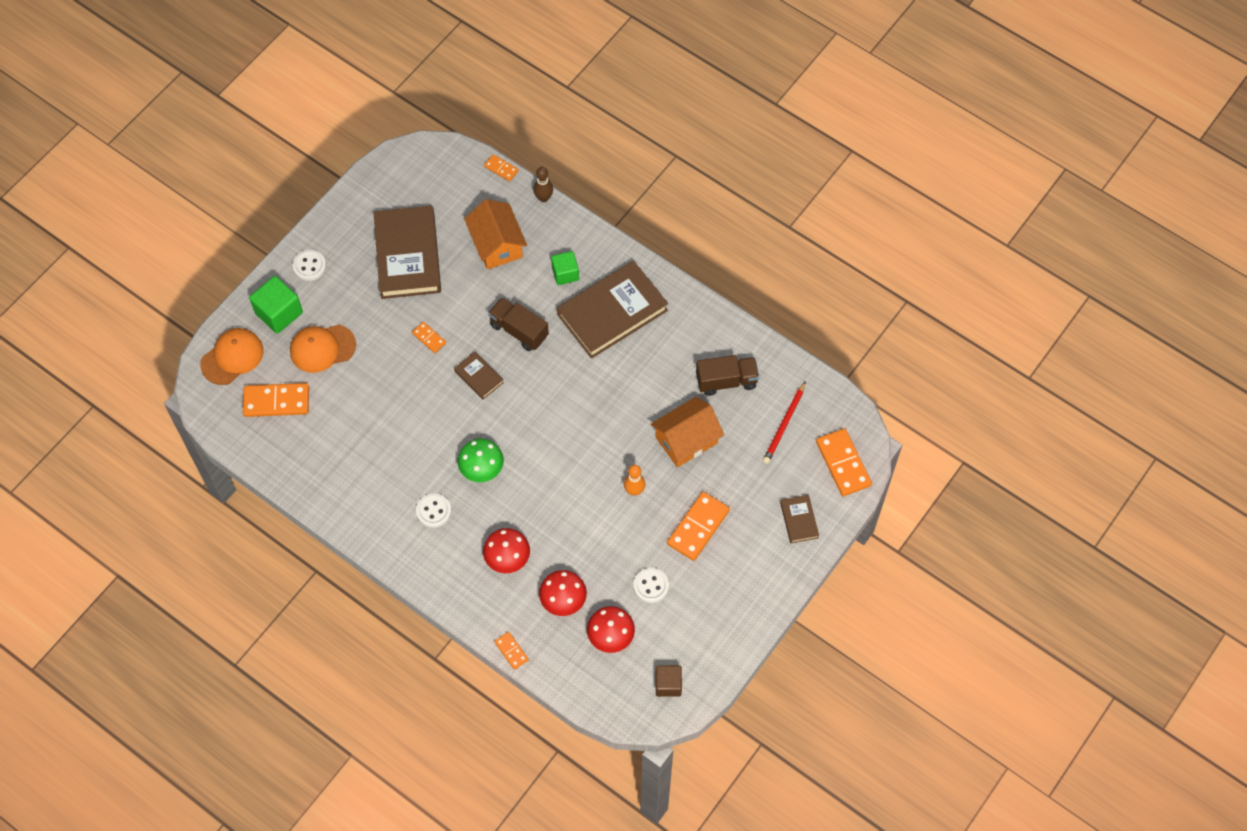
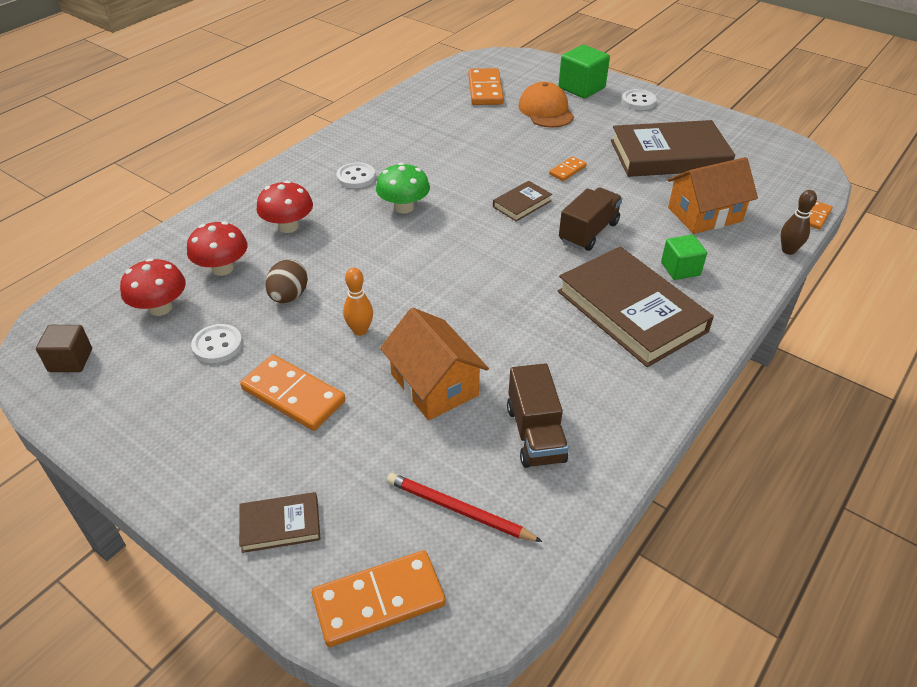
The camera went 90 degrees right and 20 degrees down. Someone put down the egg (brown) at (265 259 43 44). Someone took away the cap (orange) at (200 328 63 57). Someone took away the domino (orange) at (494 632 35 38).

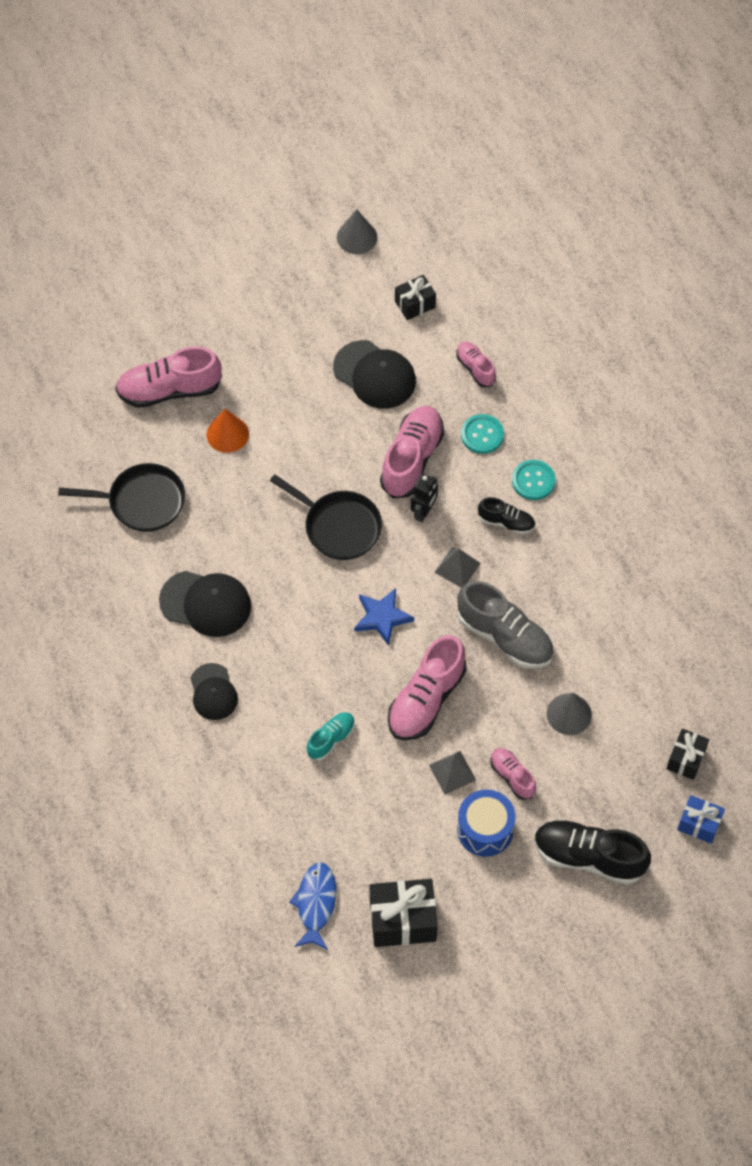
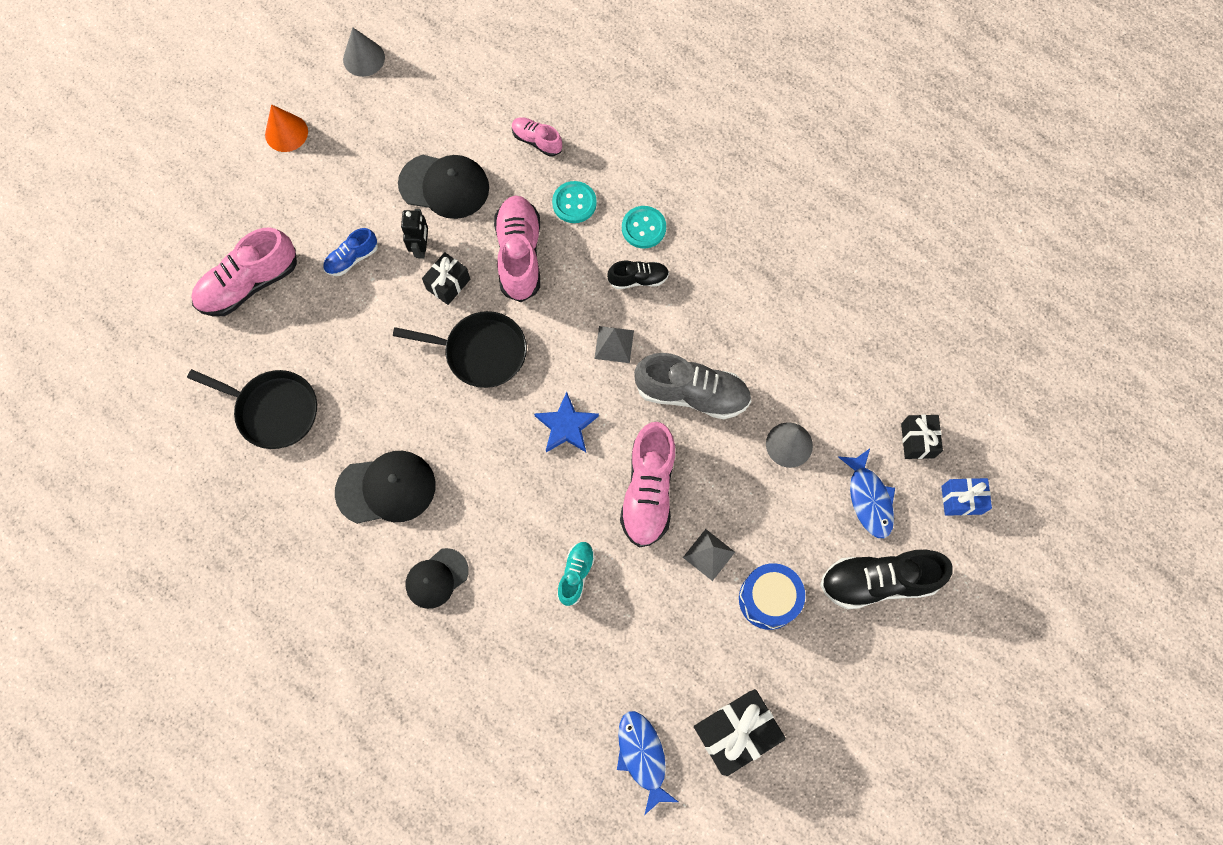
The camera went 25 degrees left and 10 degrees up. Someone rotated the pan (black) at (58 463 127 69) by 45 degrees clockwise. Someone carried the cone (orange) from (206 409 43 44) to (265 104 43 48). Someone put down the shoe (blue) at (323 228 55 48). Someone carried the robot (black) from (410 473 28 49) to (401 209 27 50). Someone rotated the cap (black) at (191 663 47 57) by 90 degrees clockwise. Someone carried the gift (black) from (395 275 41 45) to (422 252 48 53). Someone put down the fish (blue) at (838 449 57 89). Someone took away the shoe (pink) at (490 748 46 52).

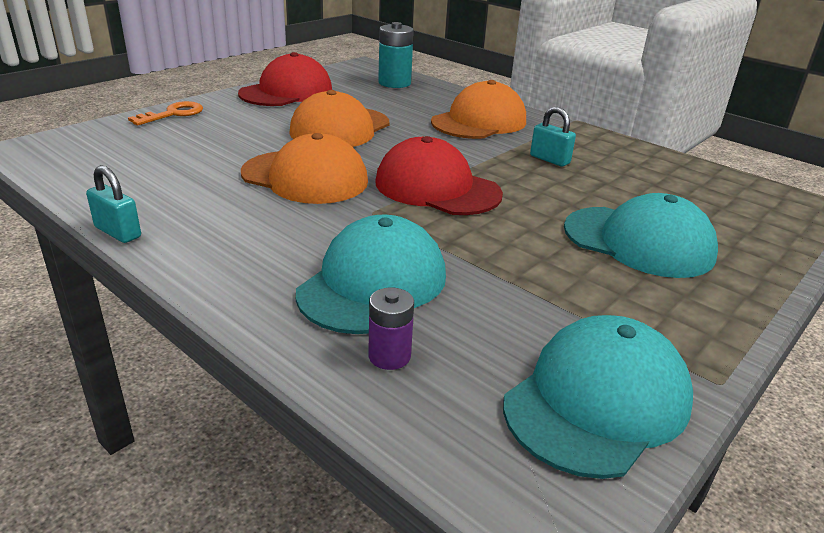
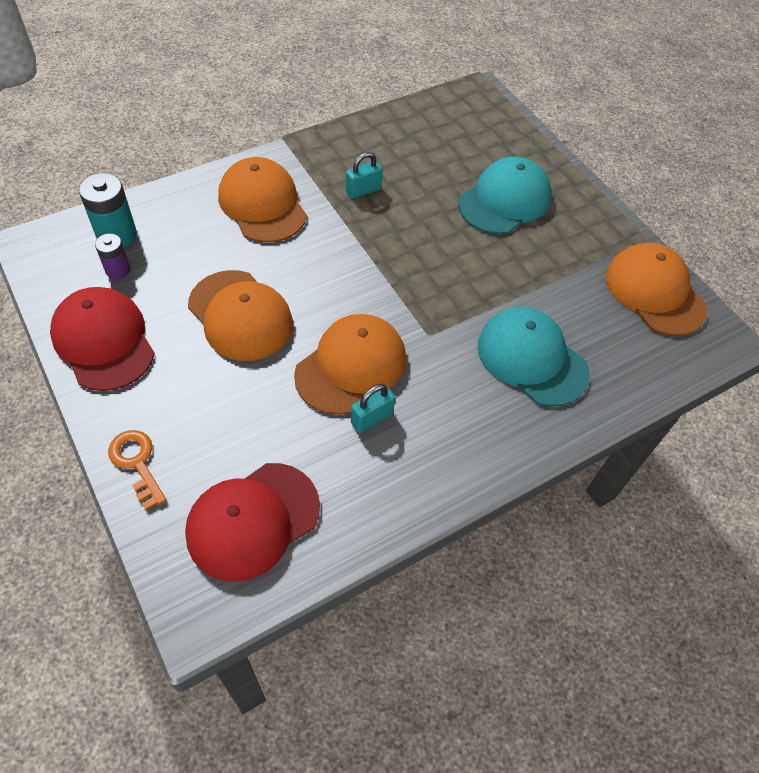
The camera went 75 degrees left and 25 degrees up. Someone carried the battery (purple) from (368 288 46 82) to (95 233 36 46). Someone carried the cap (red) from (376 136 127 79) to (185 463 135 119). Someone carried the padlock (turquoise) from (86 165 55 78) to (351 384 44 49). Someone repainted the cap (turquoise) at (503 315 190 164), which became the cap (orange) at (606 243 101 93).

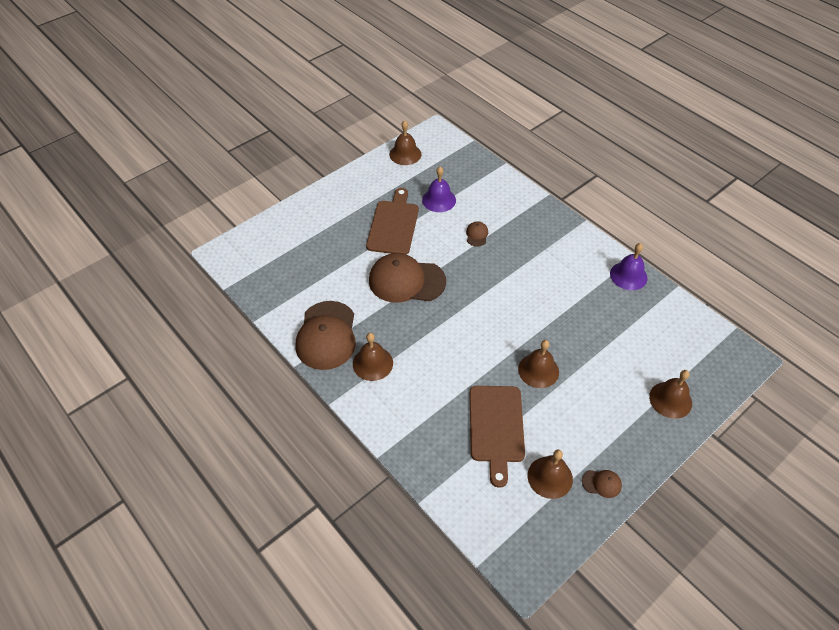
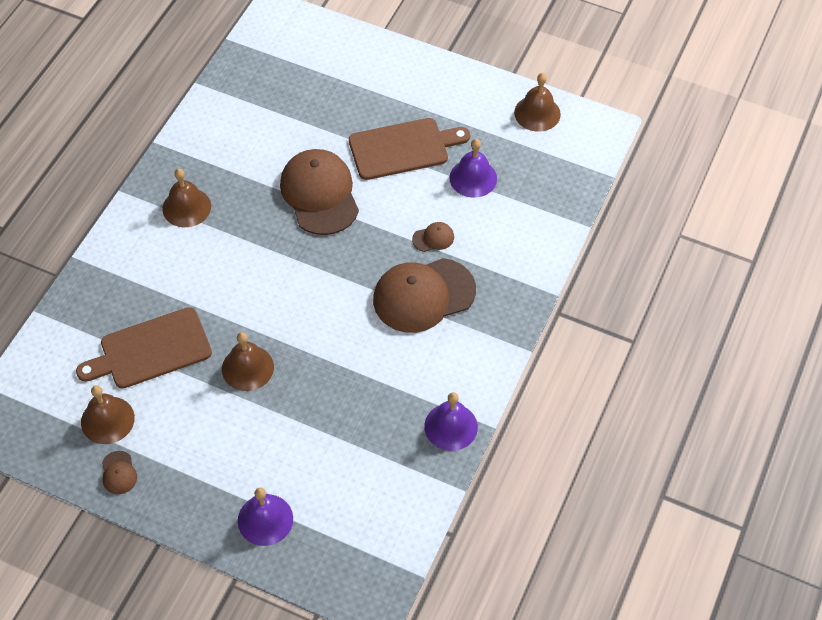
The camera went 65 degrees right and 5 degrees up. Someone repainted the bell (brown) at (649 370 43 49), which became the bell (purple) at (238 488 55 58). Someone carried the cap (brown) from (296 301 60 69) to (373 258 103 75).

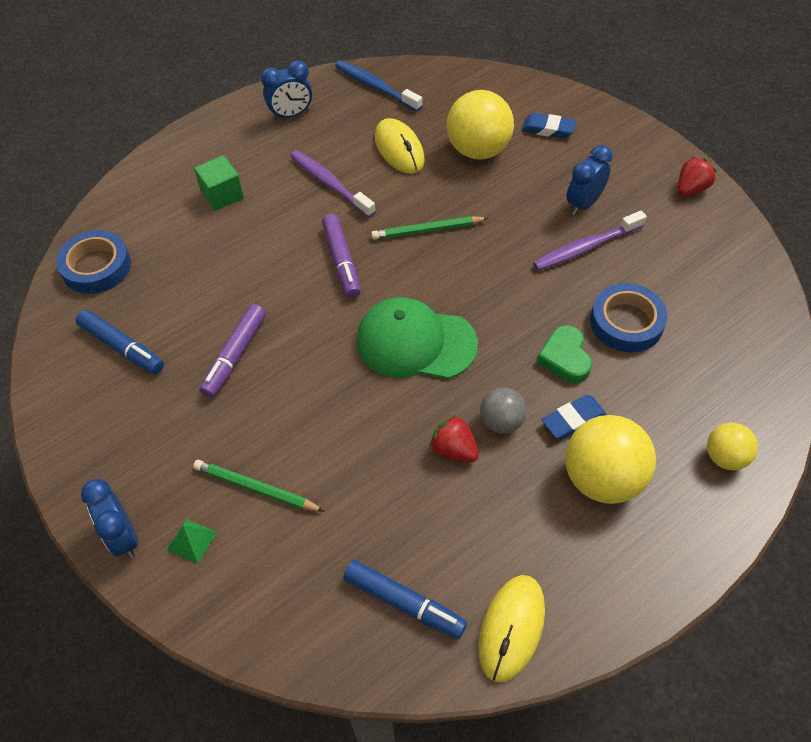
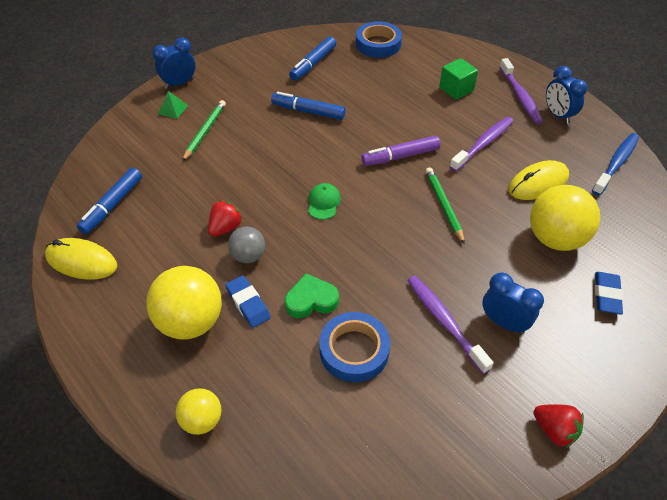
The camera went 85 degrees right and 5 degrees down. Someone repainted the marker (purple) at (199 304 67 94), which became the marker (blue) at (271 92 75 28). Someone scaled the cap (green) at (356 297 122 82) by 0.46. Someone put down the toothbrush (purple) at (499 58 44 66).

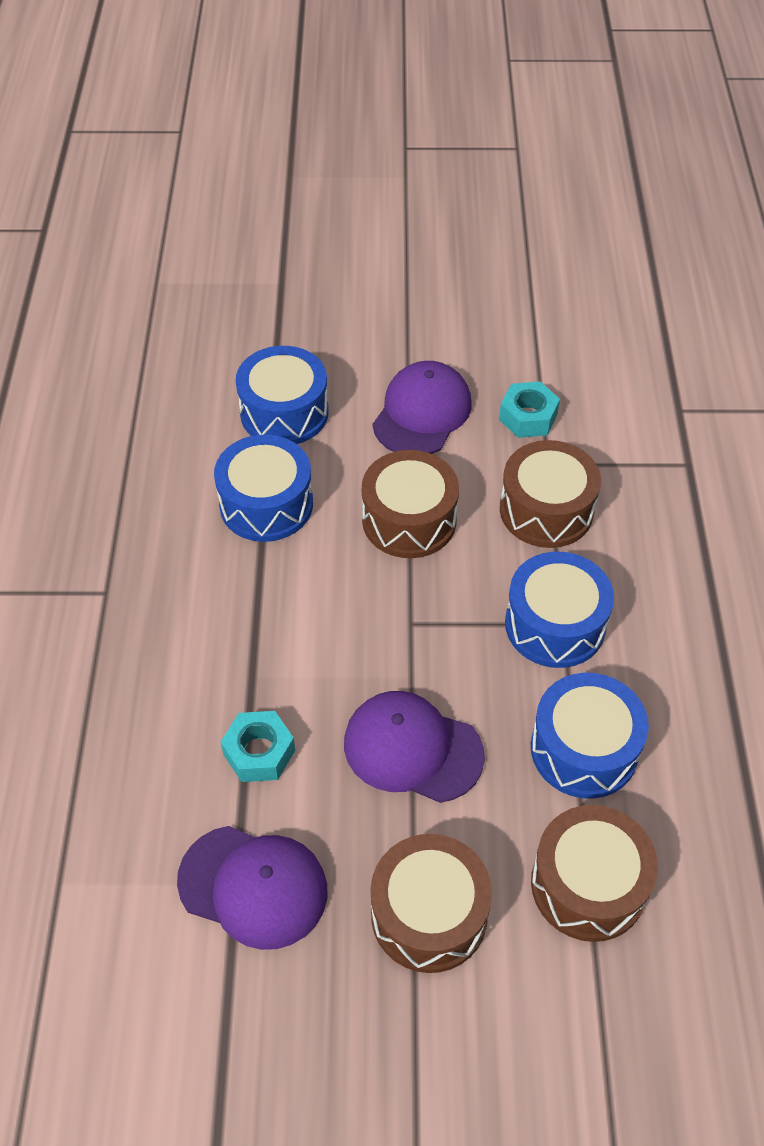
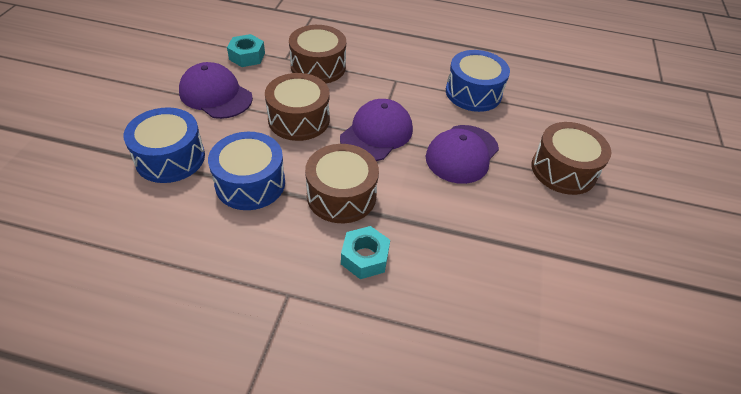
The camera went 80 degrees left and 5 degrees down. Someone carried the drum (brown) from (531 805 127 137) to (305 144 74 79). Someone carried the cap (purple) from (177 826 150 124) to (340 99 73 62). Someone carried the nut (turquoise) from (221 711 74 71) to (341 226 49 53). Someone took away the drum (blue) at (505 552 109 116).

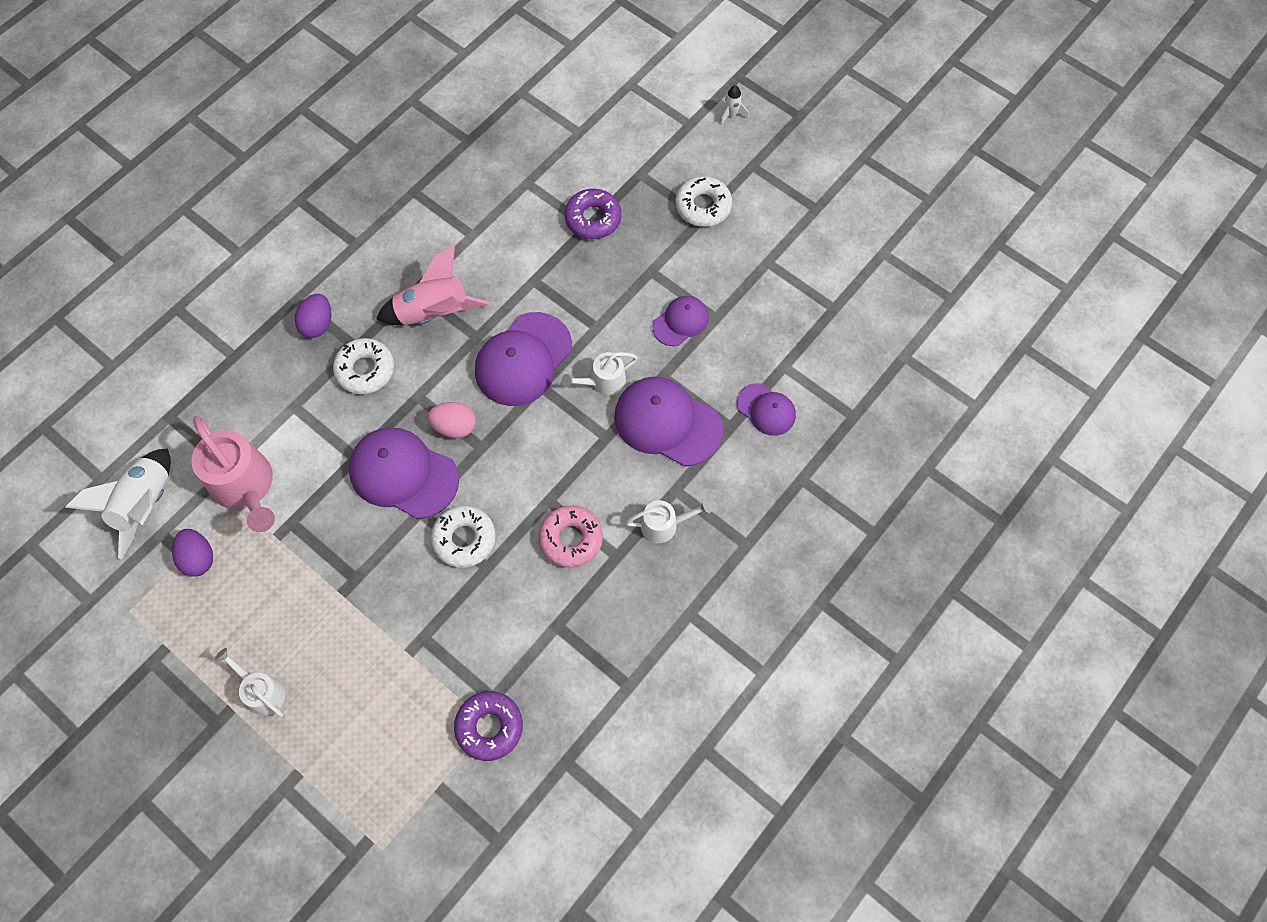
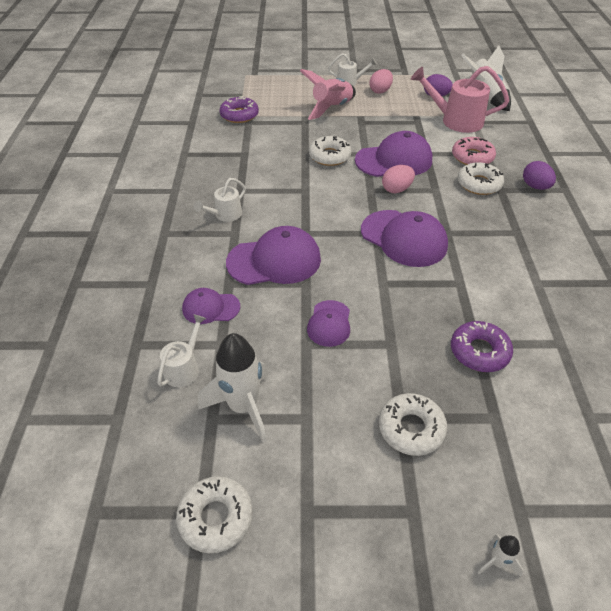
The camera went 140 degrees right and 20 degrees down. Someone carried the watering can (white) from (562 352 76 43) to (157 314 49 73). Someone put down the donut (white) at (176 476 77 77). Someone put down the rocket (white) at (198 333 70 109). Someone carried the rocket (pink) from (376 245 113 80) to (300 69 56 51). Someone rotated the cap (purple) at (475 312 97 94) by 135 degrees clockwise. Someone put down the egg (pink) at (369 69 24 25). Someone carried the donut (pink) from (539 506 64 62) to (452 137 44 28).

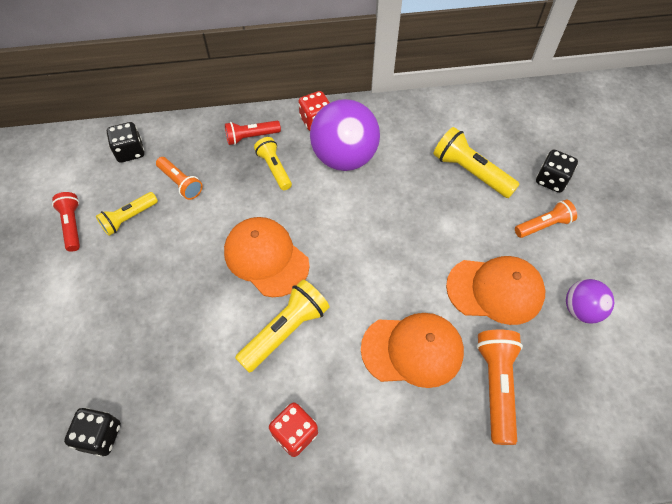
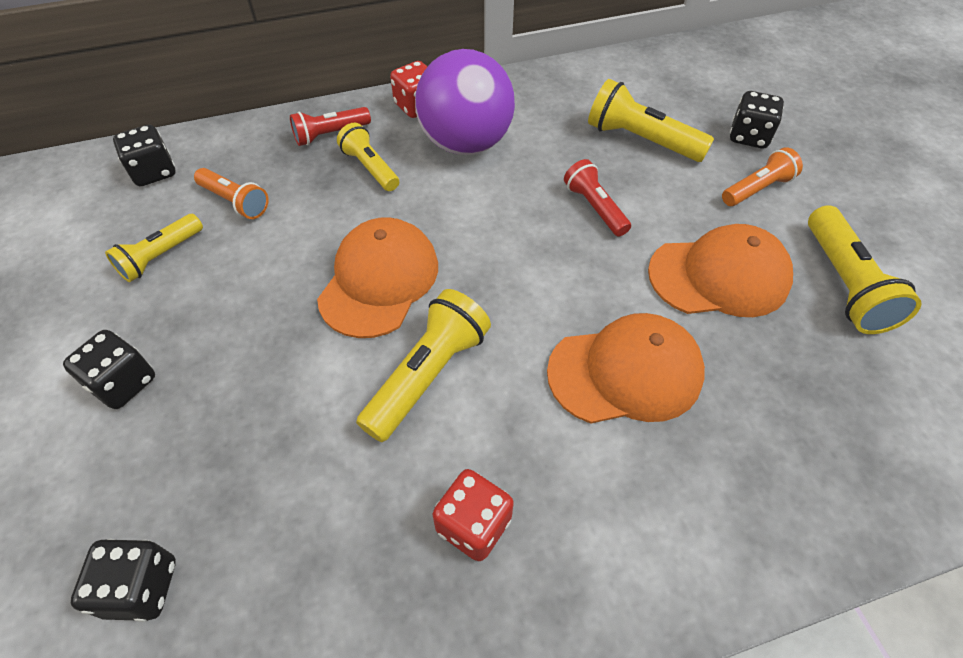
The camera went 10 degrees left and 5 degrees down. Someone put down the dice (black) at (63 330 92 79). Someone rotated the cap (orange) at (224 217 86 80) by 75 degrees clockwise. Someone carried the flashlight (red) from (52 192 28 60) to (564 159 67 77). Someone swapped the ball (purple) at (566 279 48 44) for the flashlight (yellow) at (808 205 114 129). Someone took away the flashlight (orange) at (476 330 47 115).

